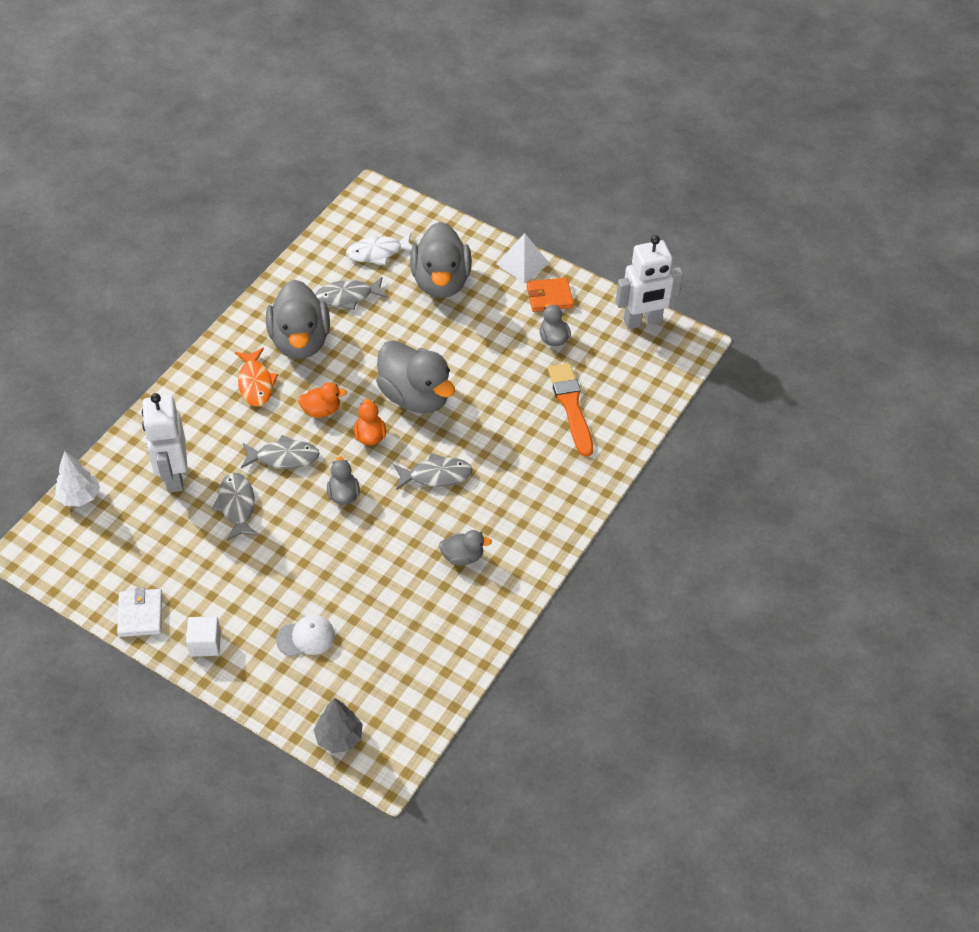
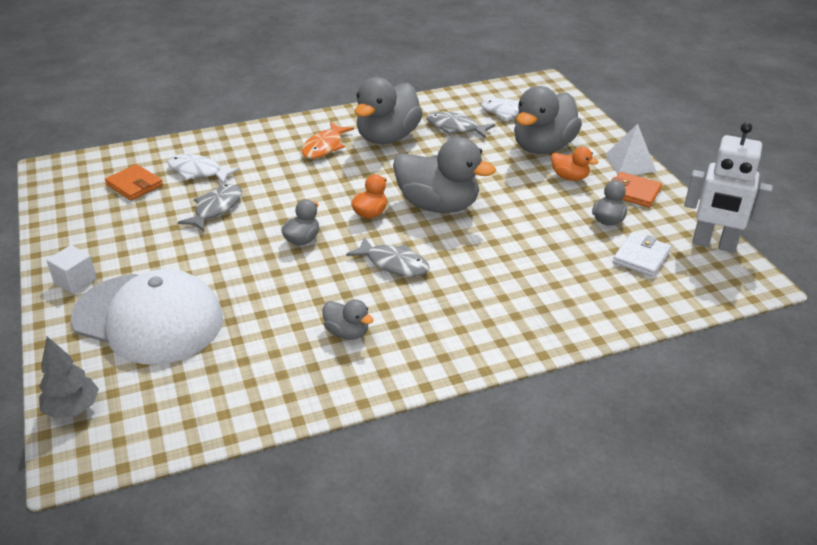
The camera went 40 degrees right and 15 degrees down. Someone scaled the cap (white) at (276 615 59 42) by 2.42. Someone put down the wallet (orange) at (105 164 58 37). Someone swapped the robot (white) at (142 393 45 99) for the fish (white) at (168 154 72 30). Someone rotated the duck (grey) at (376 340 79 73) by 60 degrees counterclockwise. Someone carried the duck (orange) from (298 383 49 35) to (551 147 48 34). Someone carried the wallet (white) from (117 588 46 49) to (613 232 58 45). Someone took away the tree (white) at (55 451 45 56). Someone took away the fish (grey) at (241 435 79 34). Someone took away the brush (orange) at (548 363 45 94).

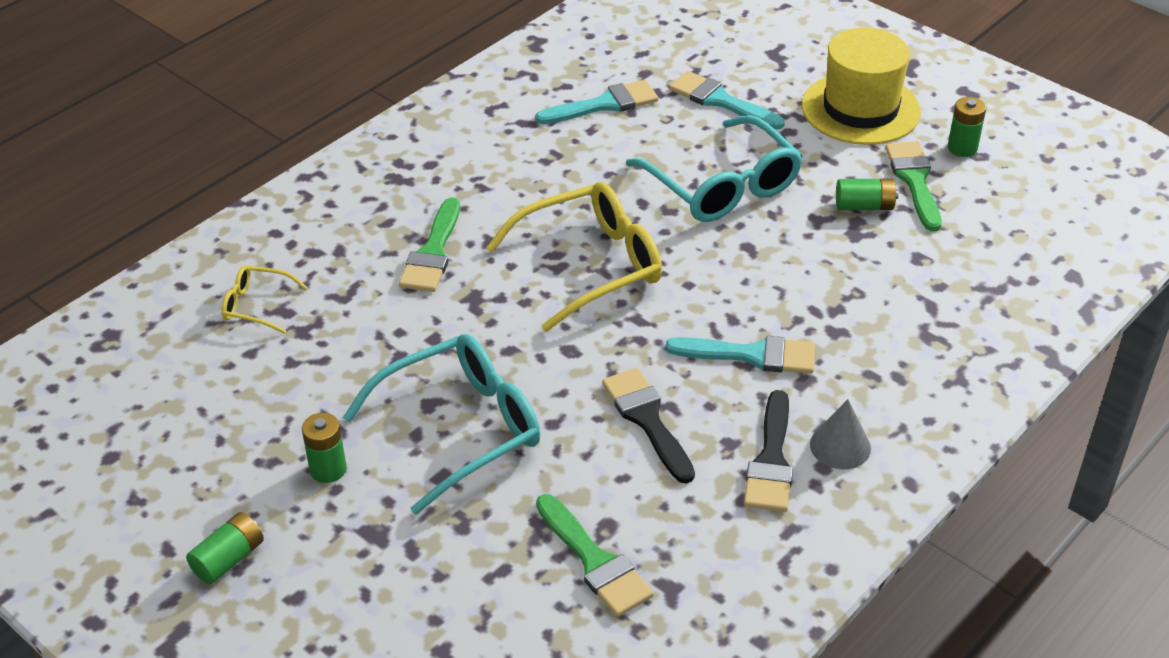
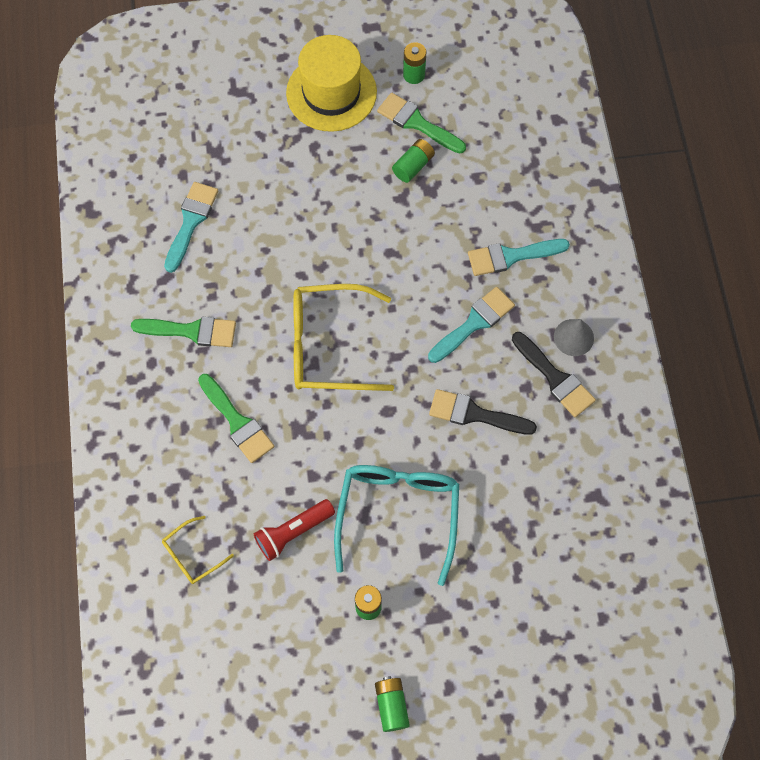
The camera went 50 degrees left and 25 degrees up. Someone carried the brush (green) from (536 494 118 123) to (131 317 105 30). Someone put down the flashlight (red) at (254 499 81 62). Someone rotated the glasses (yellow) at (486 182 176 150) by 105 degrees counterclockwise. Someone carried the brush (turquoise) from (670 71 115 59) to (468 239 102 37). Someone took away the glasses (turquoise) at (626 115 177 107).

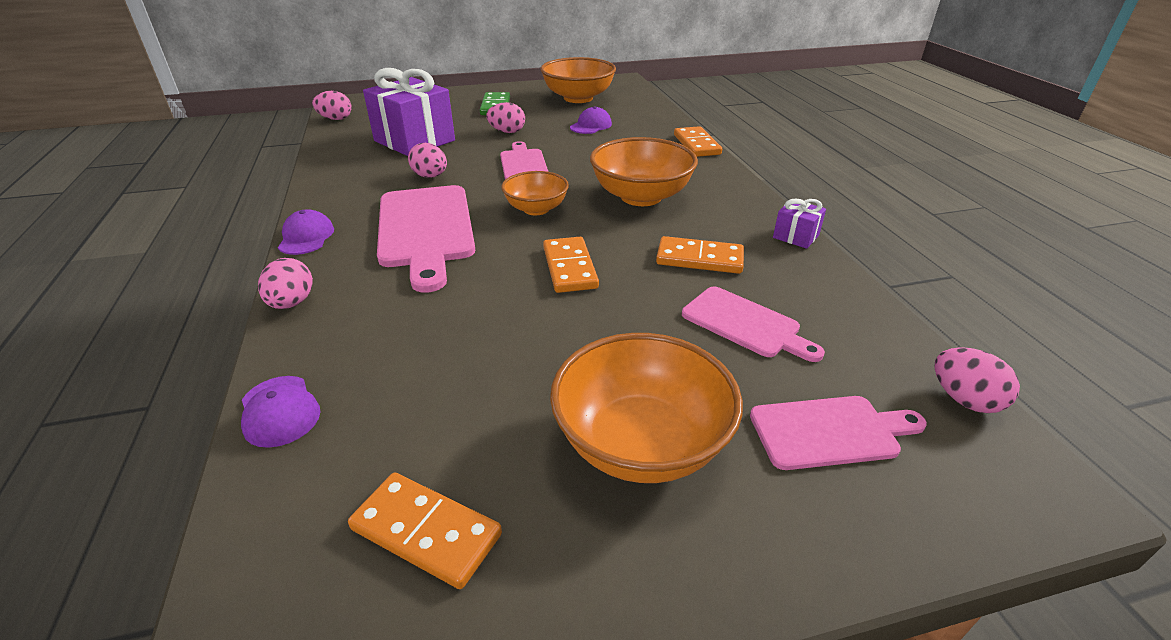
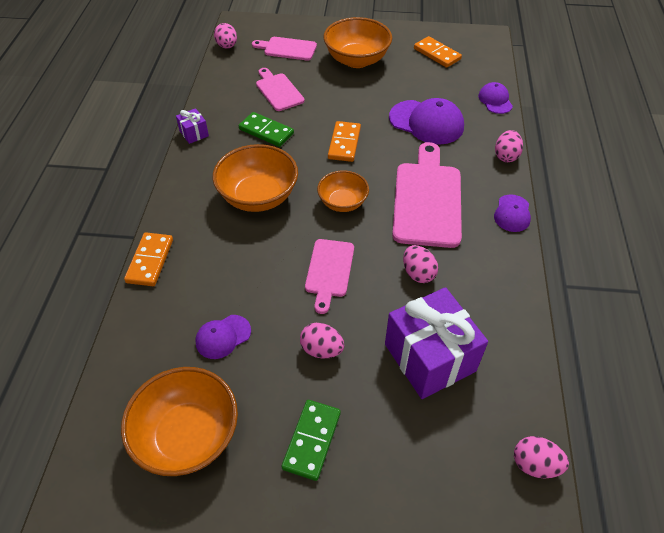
The camera went 160 degrees left and 15 degrees up. Someone repainted the domino (orange) at (656 236 88 38), which became the domino (green) at (239 112 55 35). Someone put down the cap (purple) at (389 98 75 47).

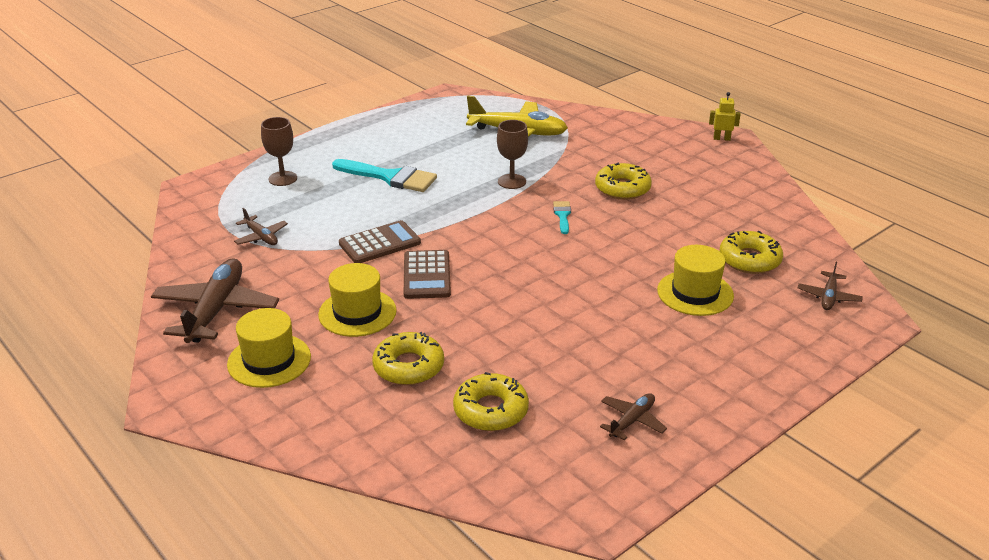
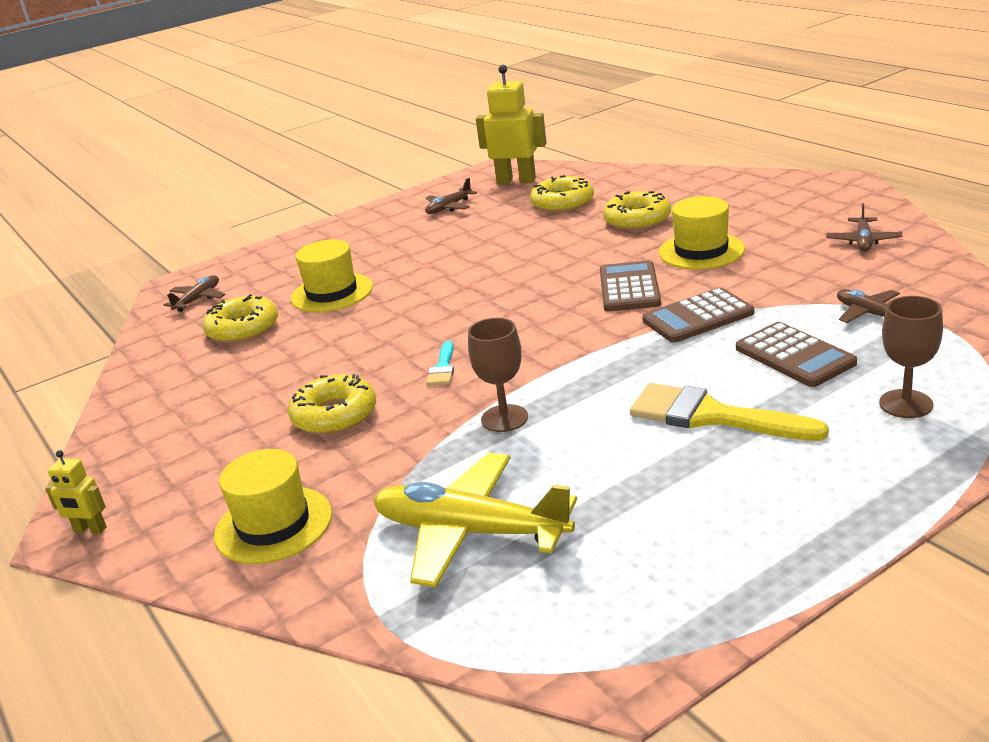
The camera went 170 degrees left and 5 degrees down. Someone carried the hat (yellow) from (227 308 84 80) to (214 449 118 115). Someone put down the robot (yellow) at (476 65 71 119). Someone repainted the brush (turquoise) at (332 159 105 33), which became the brush (yellow) at (630 383 199 58). Someone put down the calculator (brown) at (736 322 121 65). Someone scaled the plane (brown) at (151 258 128 85) by 0.50.

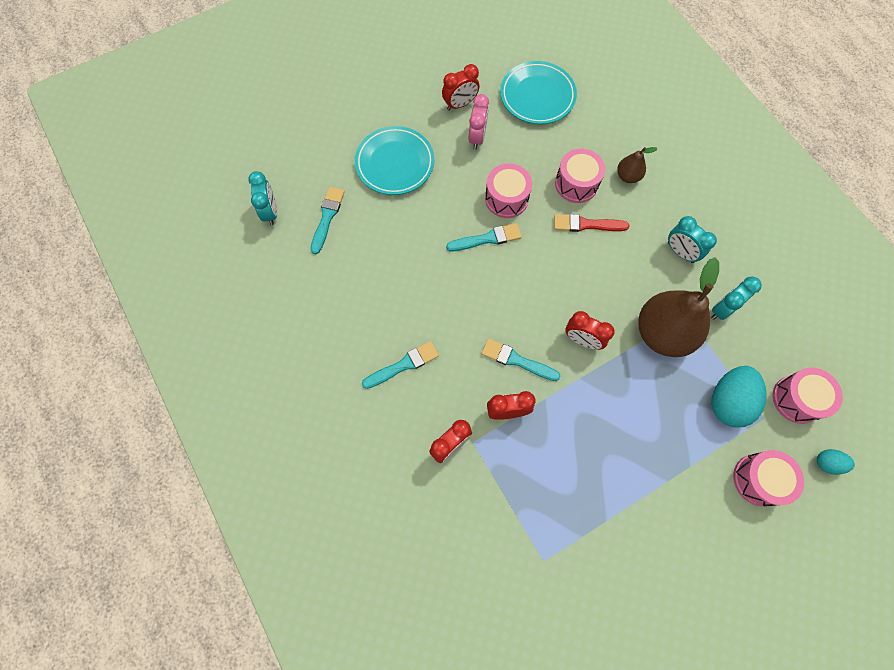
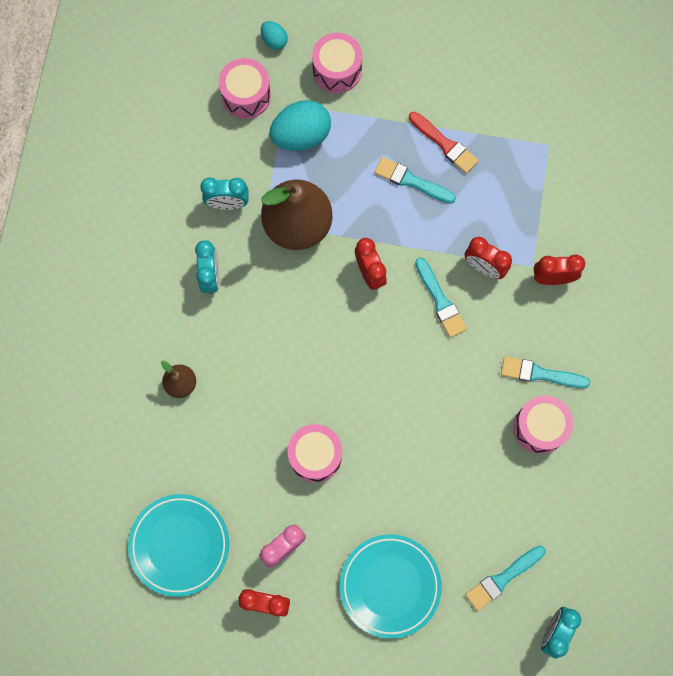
The camera went 140 degrees left and 5 degrees up. Someone carried the brush (turquoise) from (446 223 76 28) to (374 157 82 47). Someone carried the brush (red) from (554 214 75 18) to (409 112 70 62). Someone carried the drum (pink) from (555 148 50 55) to (514 395 59 59).

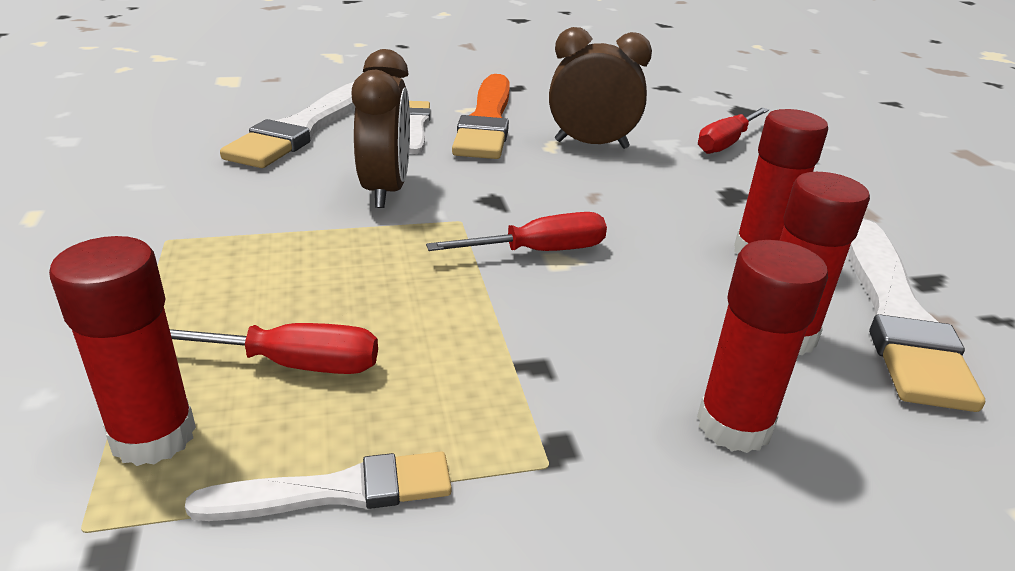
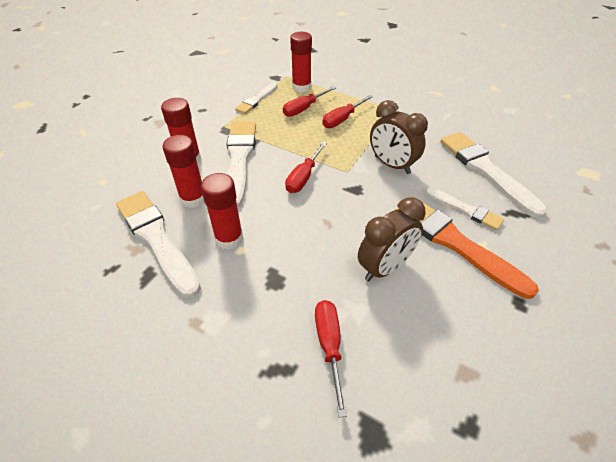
The camera went 135 degrees right and 15 degrees up. Someone put down the brush (white) at (227 122 29 86). Someone put down the screwdriver (red) at (322 95 51 33).

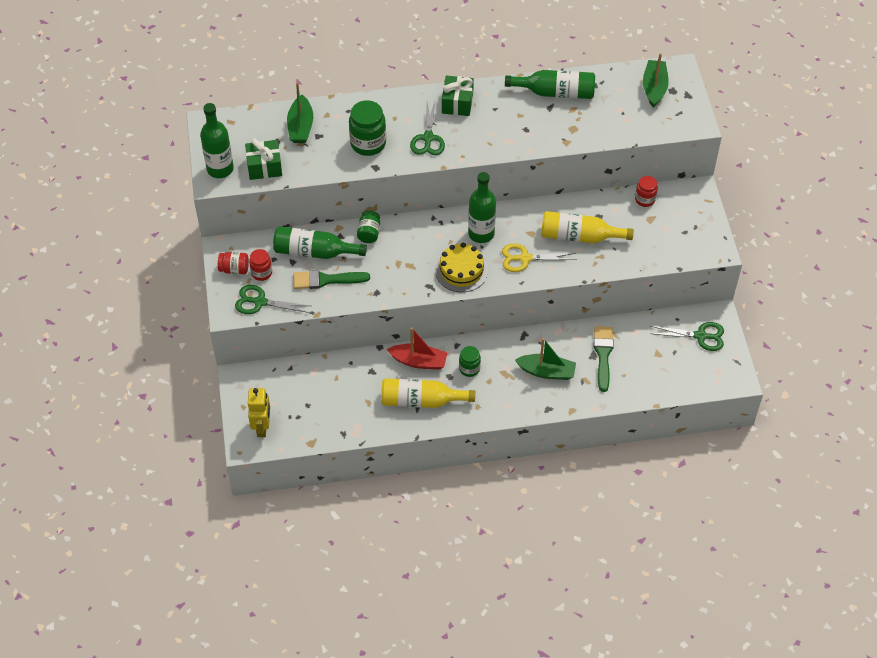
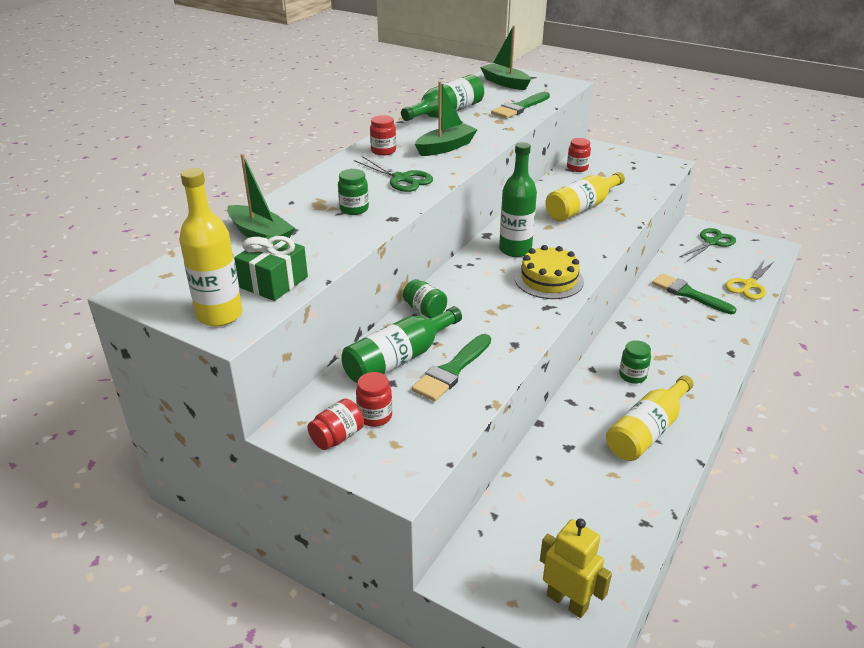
The camera went 50 degrees left and 20 degrees down. Someone repainted the bottle (green) at (200 103 34 75), which became the bottle (yellow) at (179 168 63 158). Someone scaled the jar (green) at (349 100 37 56) by 0.59. Someone swapped the gift (green) at (442 76 32 40) for the jar (red) at (370 115 26 41). Someone carried the boat (green) from (515 338 61 42) to (415 81 63 75). Someone put down the brush (green) at (491 92 59 27). Someone carried the scissors (yellow) from (502 244 75 28) to (725 259 49 41). Someone took away the scissors (green) at (235 285 75 29). Someone took away the boat (red) at (387 327 60 43).

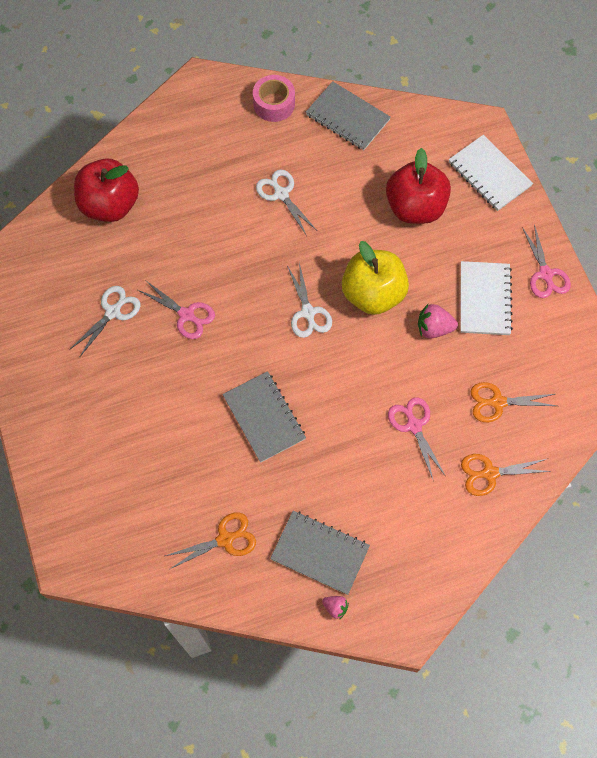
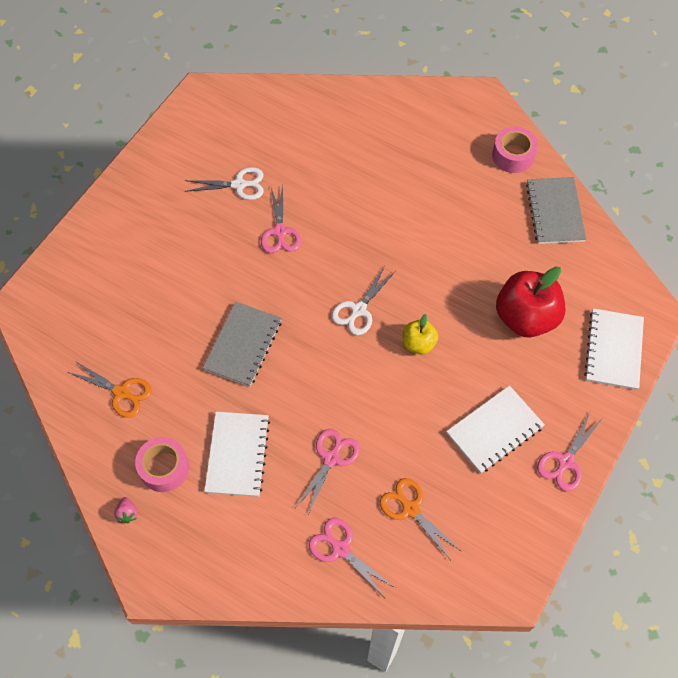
The camera went 50 degrees right and 5 degrees down. Someone swapped the notebook (grey) at (270 510 100 85) for the tape (pink) at (135 437 54 55). Someone put down the notebook (white) at (204 412 66 85). Someone repainted the scissors (orange) at (461 454 91 42), which became the scissors (pink) at (309 518 86 80). Someone scaled the apple (yellow) at (342 241 67 74) by 0.52. Someone took away the apple (red) at (74 159 65 63). Someone took away the scissors (white) at (256 170 60 66). Someone took away the strawberry (pink) at (418 304 40 35).

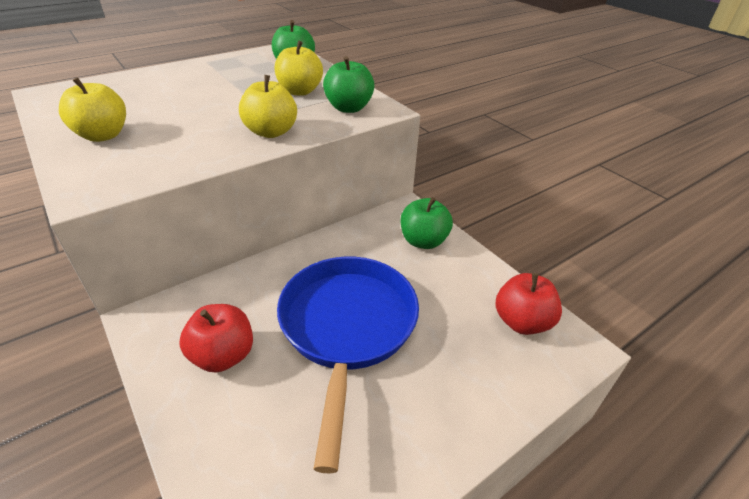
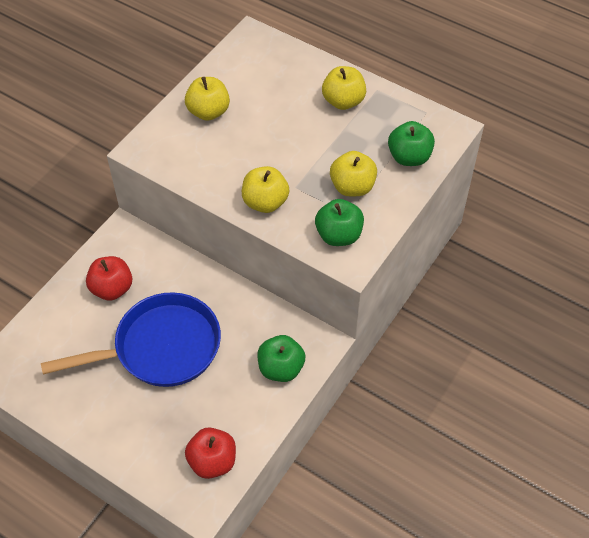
The camera went 70 degrees right and 15 degrees up. Someone put down the apple (yellow) at (322 66 44 44).

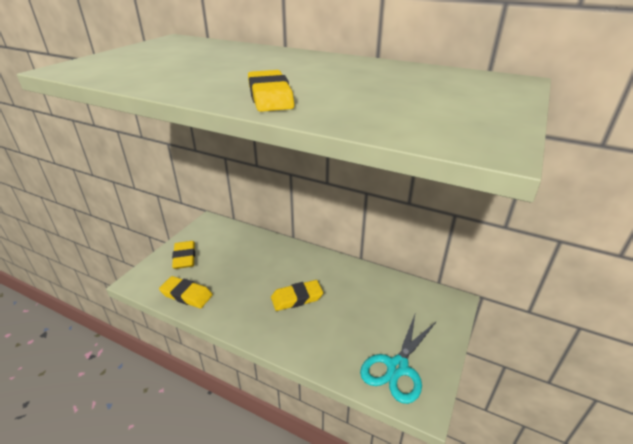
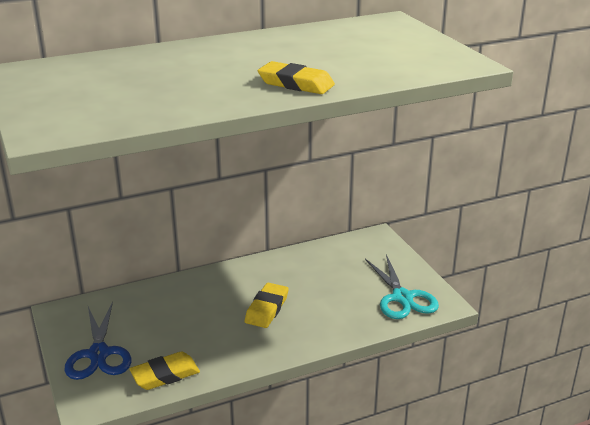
The camera went 50 degrees left and 5 degrees down. Someone swapped the eraser (yellow) at (172 241 23 28) for the scissors (blue) at (65 302 66 78).

